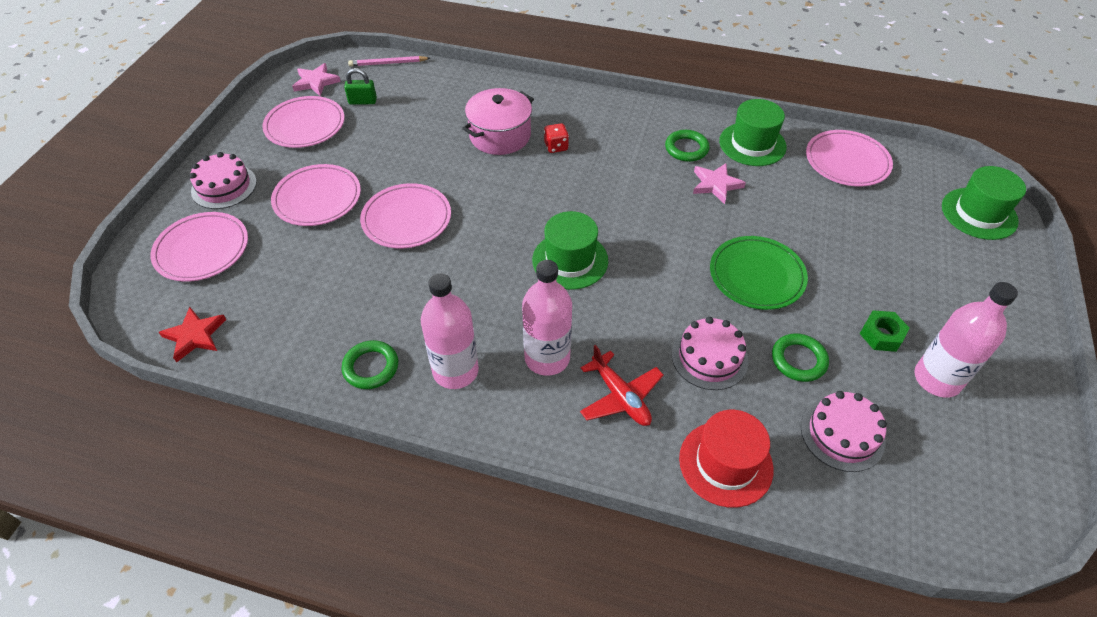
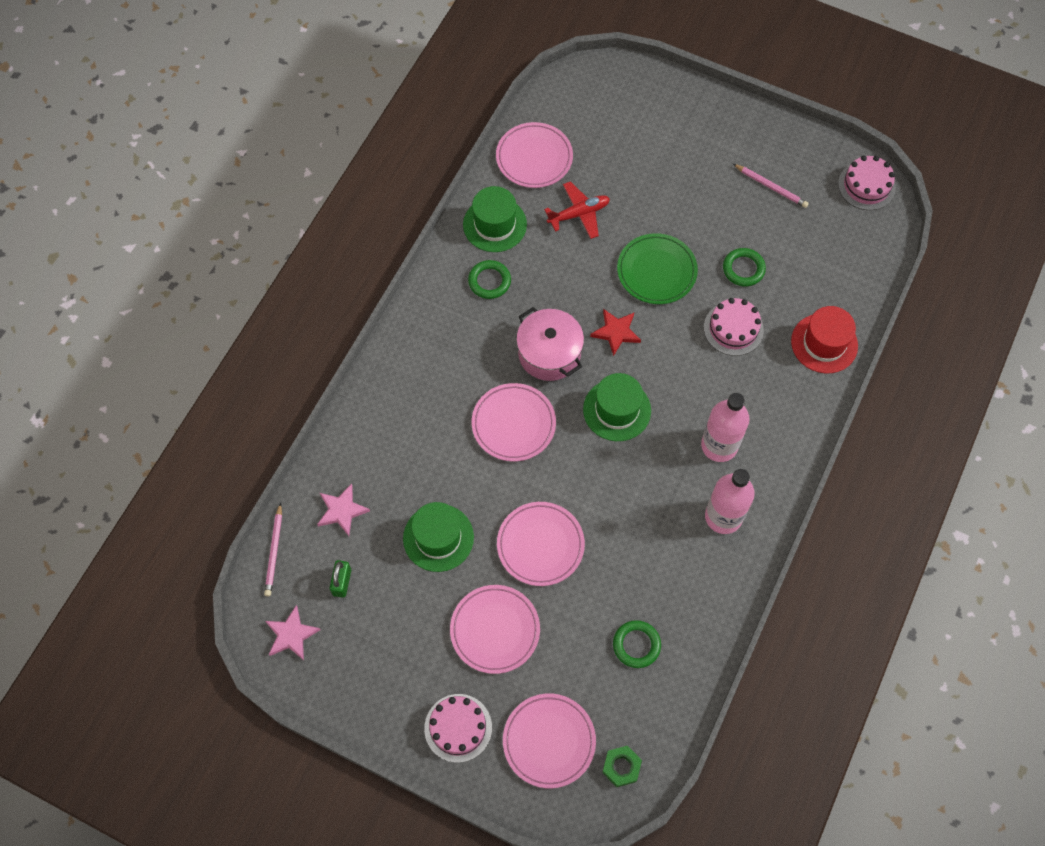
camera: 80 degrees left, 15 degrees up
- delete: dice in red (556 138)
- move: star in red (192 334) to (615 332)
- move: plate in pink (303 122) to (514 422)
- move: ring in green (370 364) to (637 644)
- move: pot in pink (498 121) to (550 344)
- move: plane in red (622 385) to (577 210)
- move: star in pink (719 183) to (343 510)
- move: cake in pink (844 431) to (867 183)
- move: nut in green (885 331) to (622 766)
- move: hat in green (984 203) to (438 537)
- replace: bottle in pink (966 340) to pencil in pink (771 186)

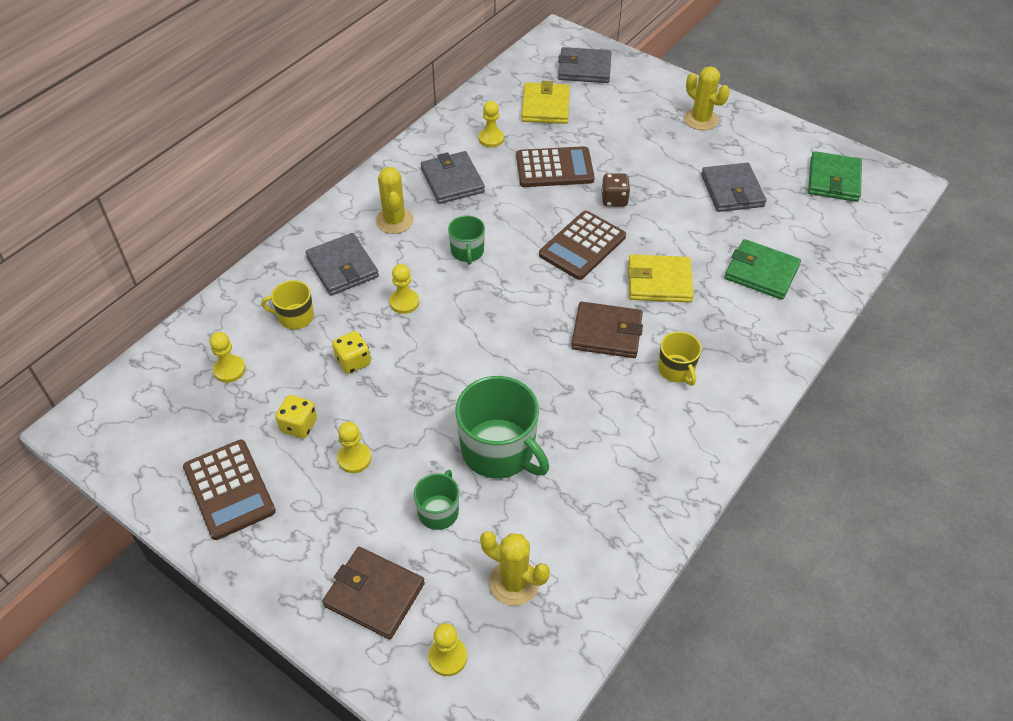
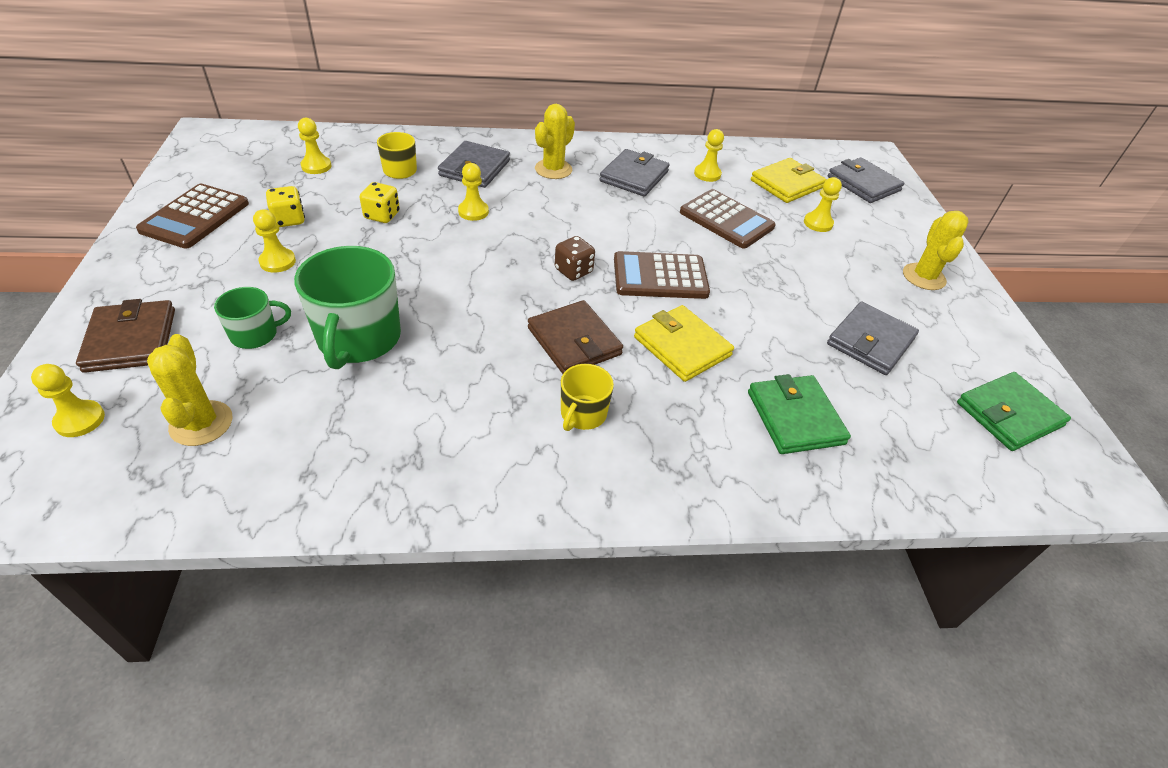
camera: 45 degrees right, 5 degrees down
- delete: mug in green (466 240)
- insert: pawn in yellow (823 204)
- move: dice in brown (616 190) to (575 258)

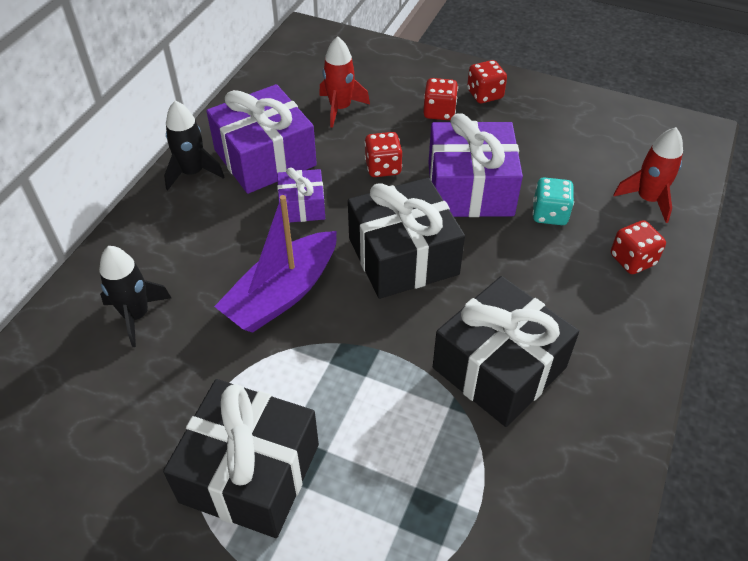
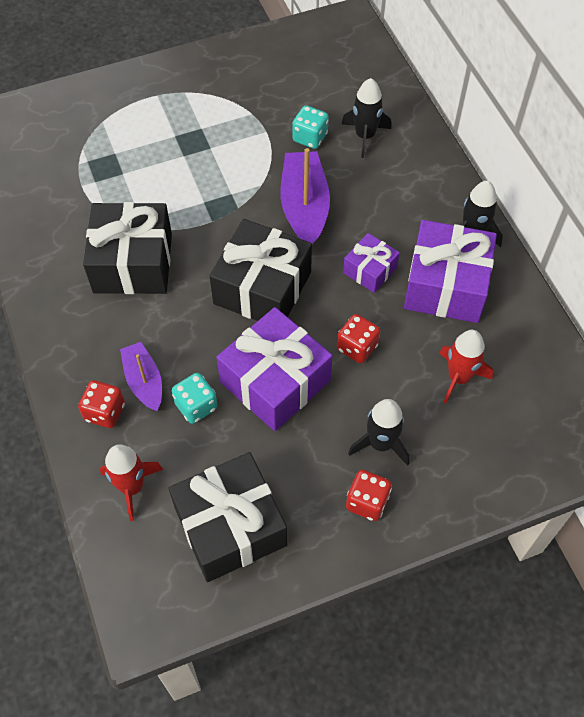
camera: 135 degrees right, 10 degrees up
- insert: boat in purple (141 376)
- insert: dice in turquoise (310 127)
- move: gift in black (241 458) to (228 517)
- replace: dice in red (440 99) to rocket in black (379 432)

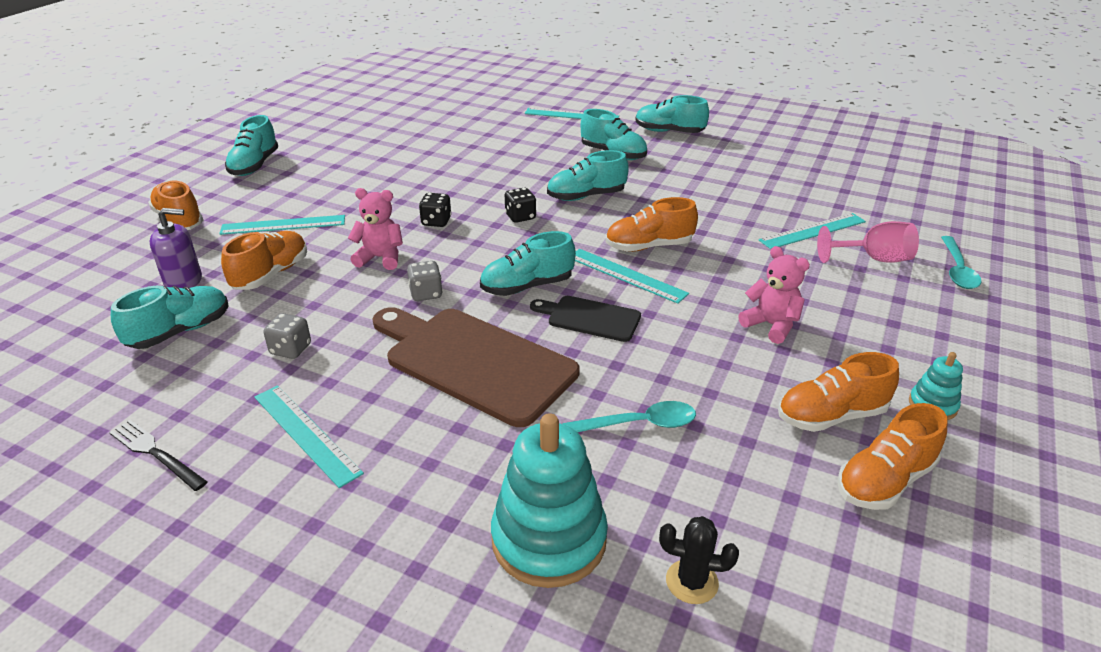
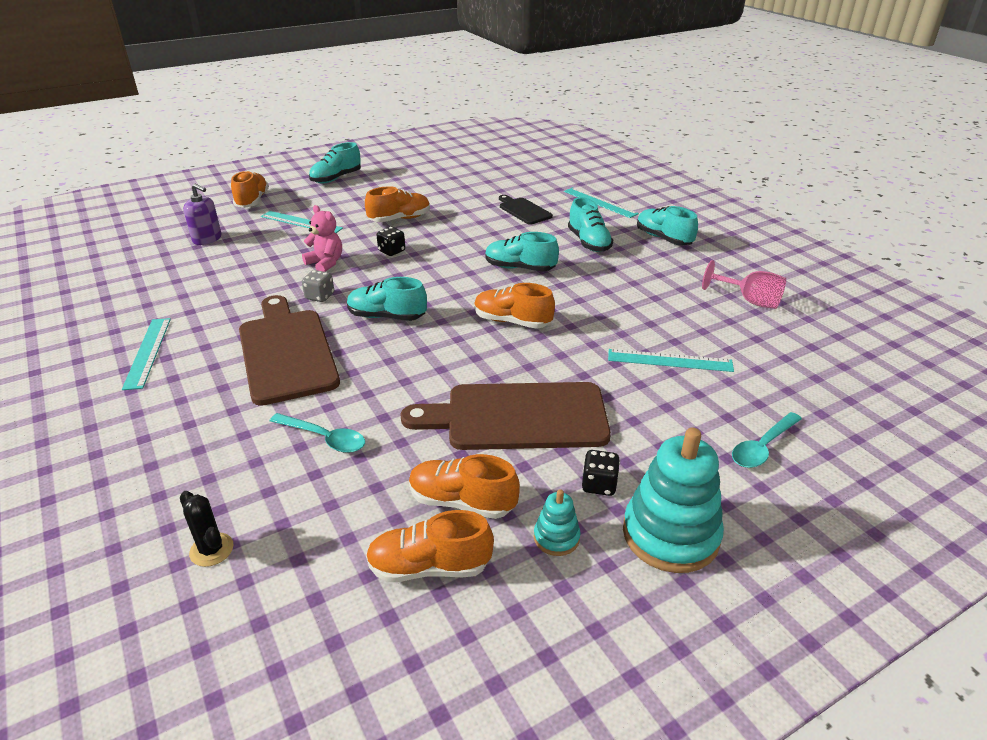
camera: 35 degrees right, 0 degrees up
- delete: fork in black (158 455)
- delete: shoe in turquoise (169 317)
- delete: dice in grey (287 336)
- delete: ruler in turquoise (632 276)
- move: shoe in orange (264 260) to (397 204)
- move: stacking toy in turquoise (549 500) to (673 500)
- move: dice in black (520 205) to (601 473)
- move: cutting board in black (585 319) to (526 210)
- move: goblet in pink (868 242) to (744 284)
- replace: teddy bear in pink (774 295) to cutting board in brown (506 416)

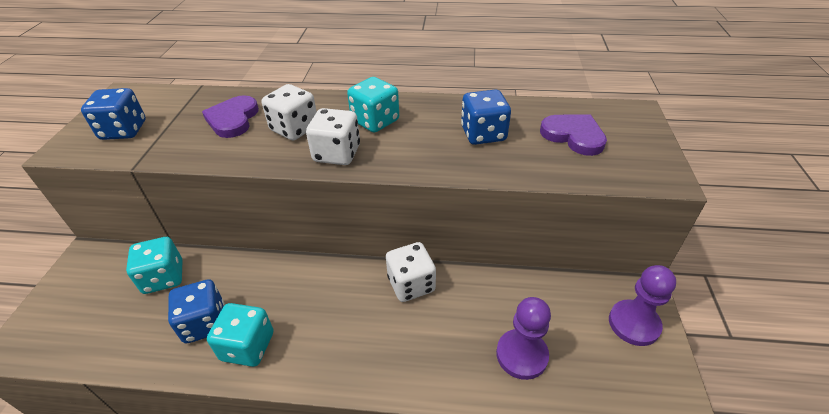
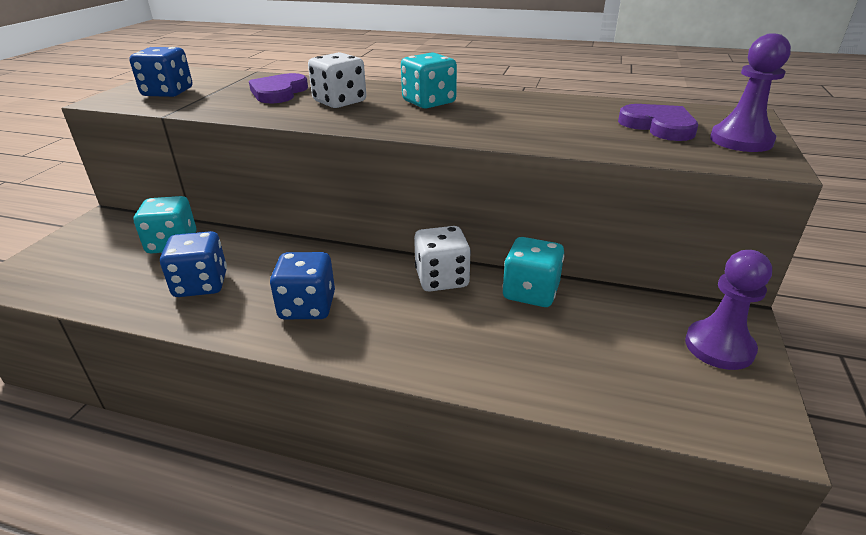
camera: 10 degrees right, 10 degrees down
- delete: dice in white (333 136)
- move: dice in turquoise (240 335) to (533 272)
- move: dice in blue (486 117) to (302 285)
- move: pawn in purple (523 338) to (750 92)

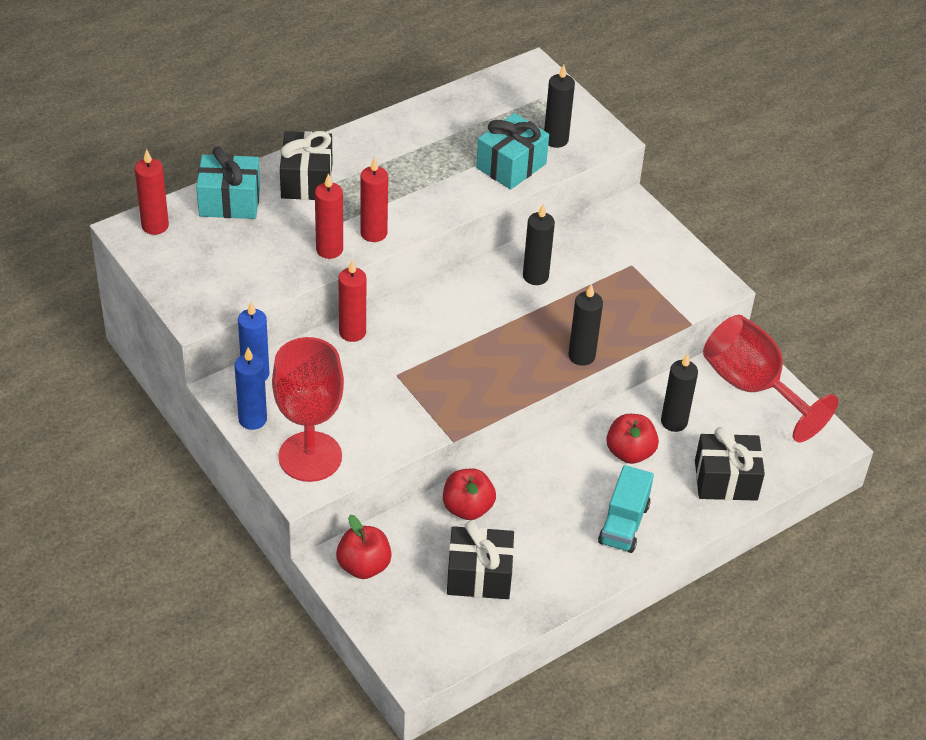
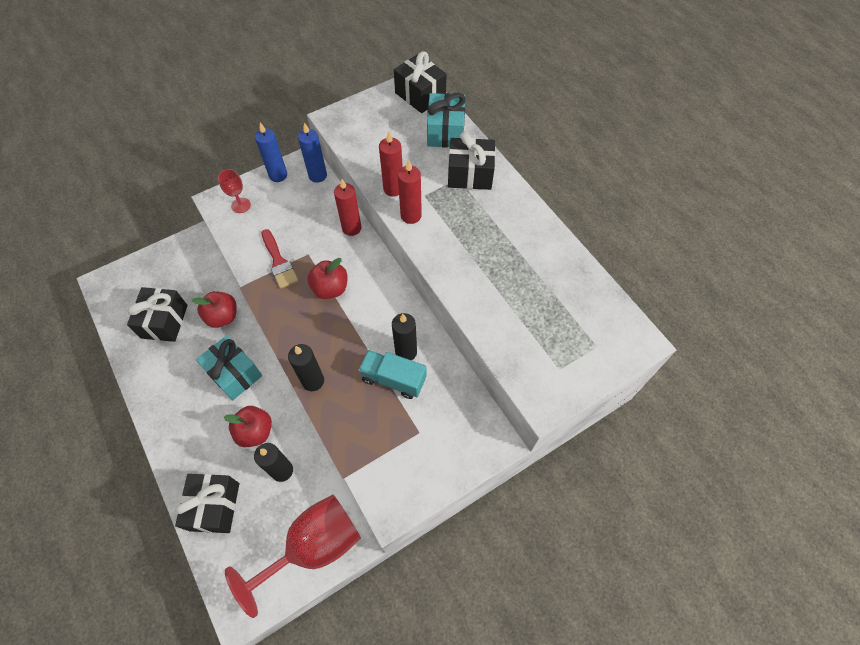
camera: 95 degrees right, 15 degrees up
- delete: candle in black (559 106)
- insert: brush in red (279 259)
- move: apple in red (364 547) to (328 278)
- move: gift in turquoise (512 151) to (229 367)
- move: truck in turquoise (626 509) to (392 374)
- replace: candle in red (152 192) to gift in black (420 82)
- resize: goblet in red (308 409) = (234 191) x0.45

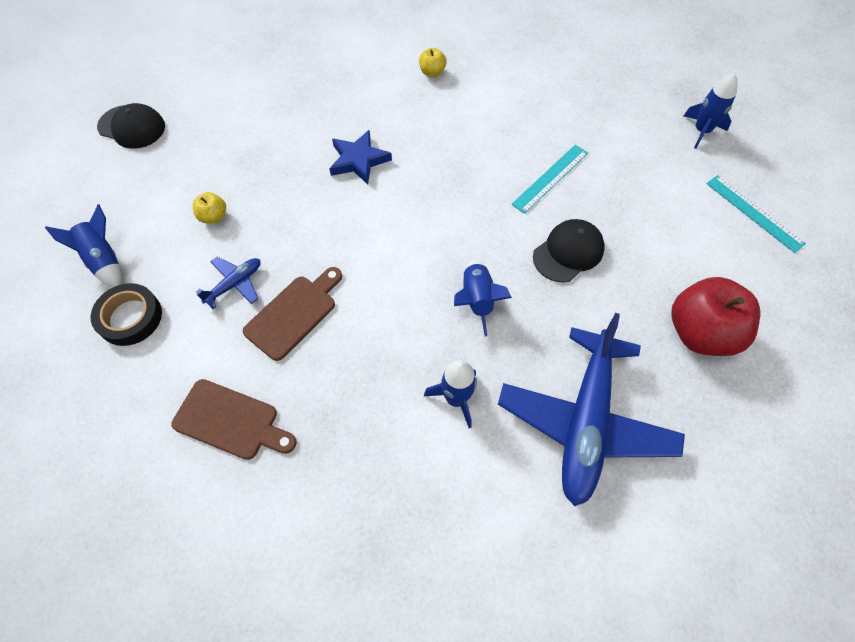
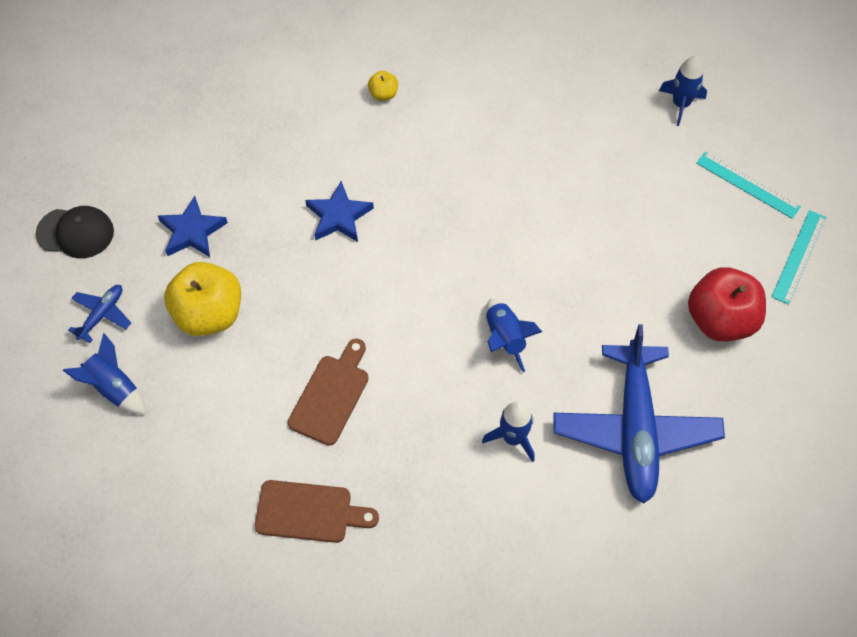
camera: 15 degrees left, 0 degrees up
- delete: tape in black (126 314)
- delete: cap in black (569 251)
- insert: star in blue (193 226)
- move: plane in blue (228 283) to (99 314)
- move: ruler in turquoise (549 179) to (798 257)
- resize: apple in yellow (209 208) = (202 299) x2.21

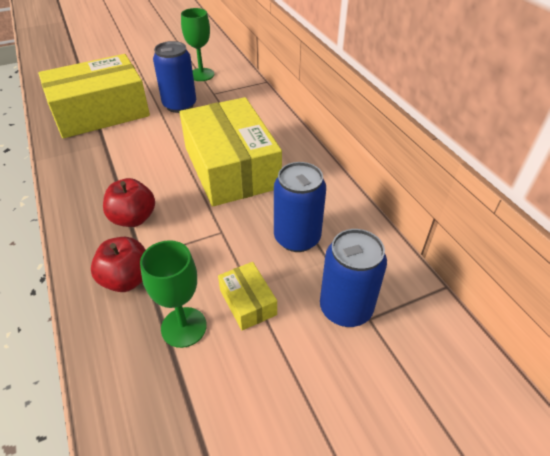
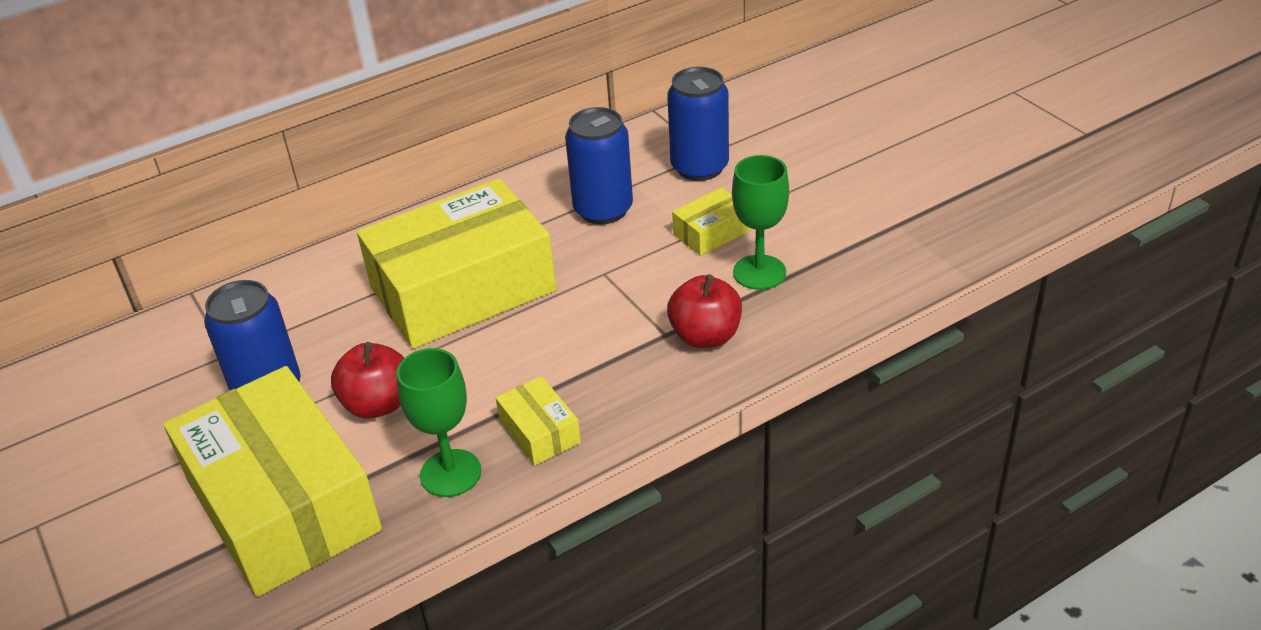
camera: 95 degrees left, 5 degrees down
- insert: box in yellow (538 421)
- move: apple in red (129 202) to (367 380)
- move: goblet in green (197 44) to (438 422)

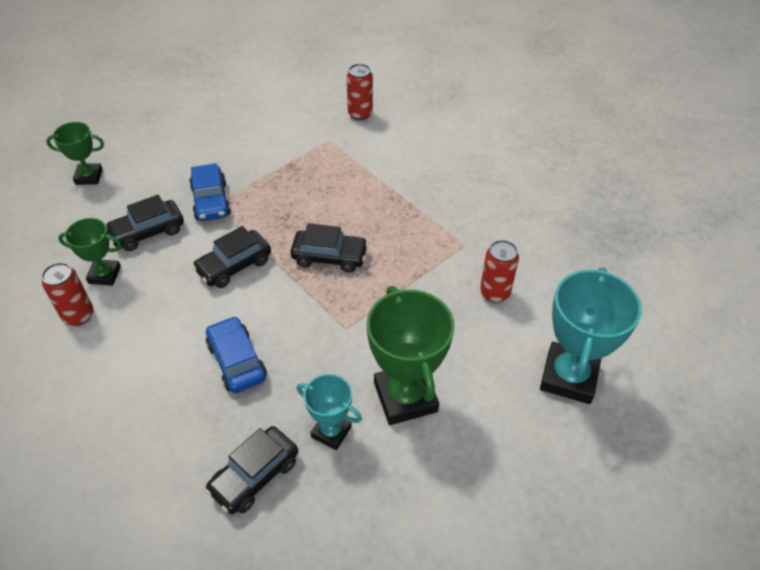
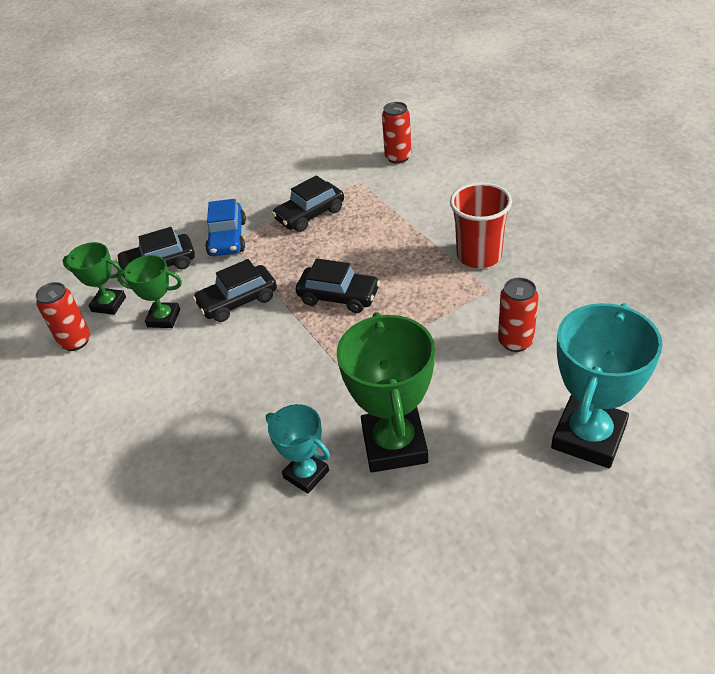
camera: 15 degrees right, 5 degrees down
- delete: car in blue (236 354)
- insert: cup in red (481 225)
- move: trophy in green (75 153) to (149 291)
- move: car in black (251 470) to (308 203)

